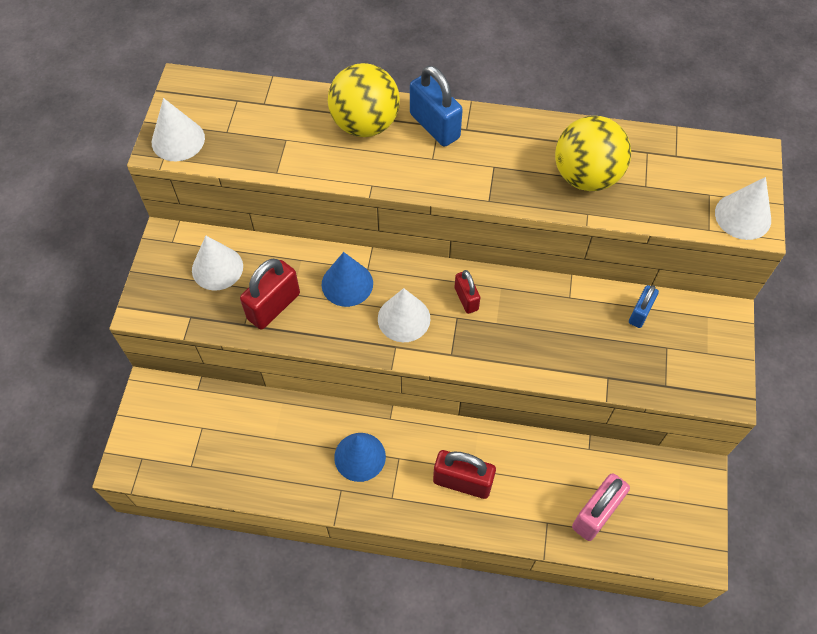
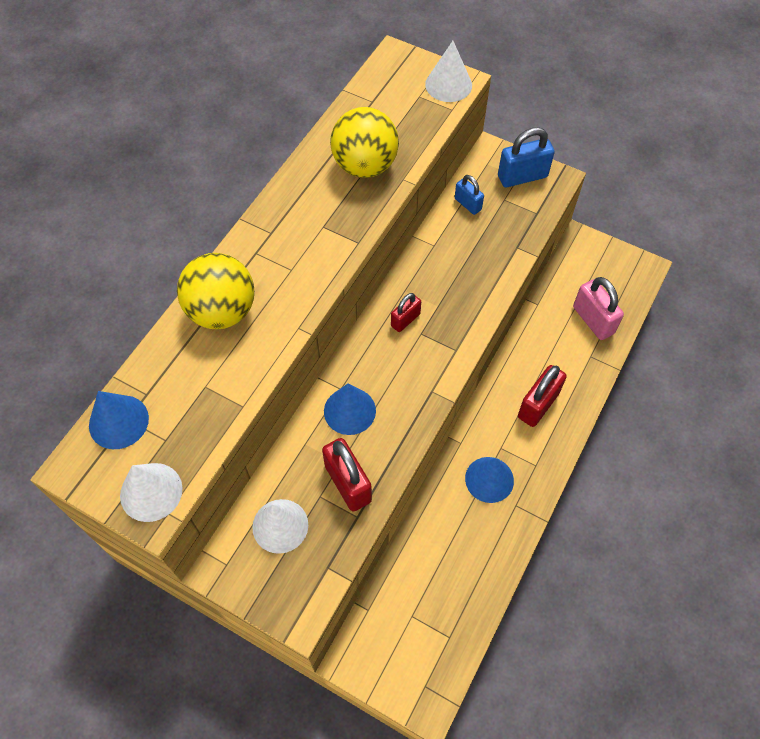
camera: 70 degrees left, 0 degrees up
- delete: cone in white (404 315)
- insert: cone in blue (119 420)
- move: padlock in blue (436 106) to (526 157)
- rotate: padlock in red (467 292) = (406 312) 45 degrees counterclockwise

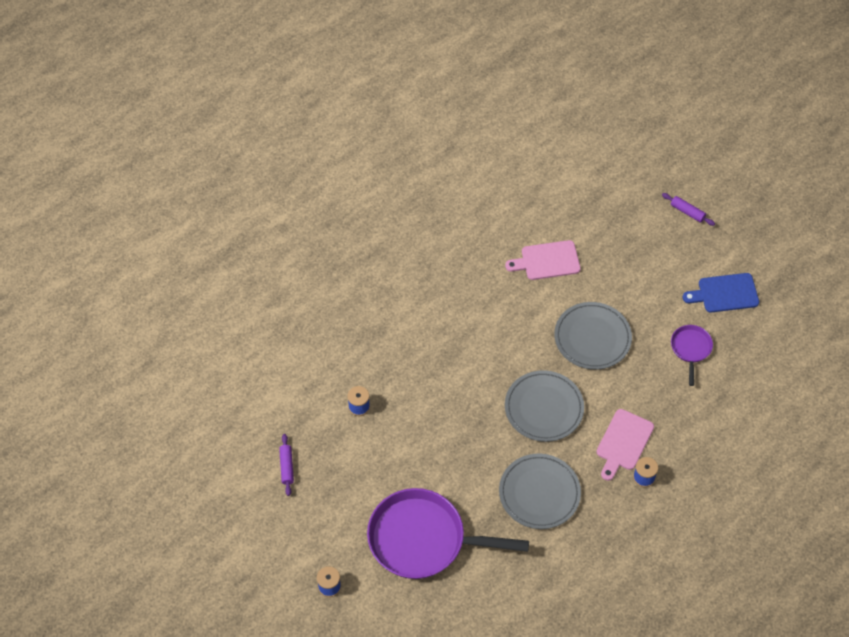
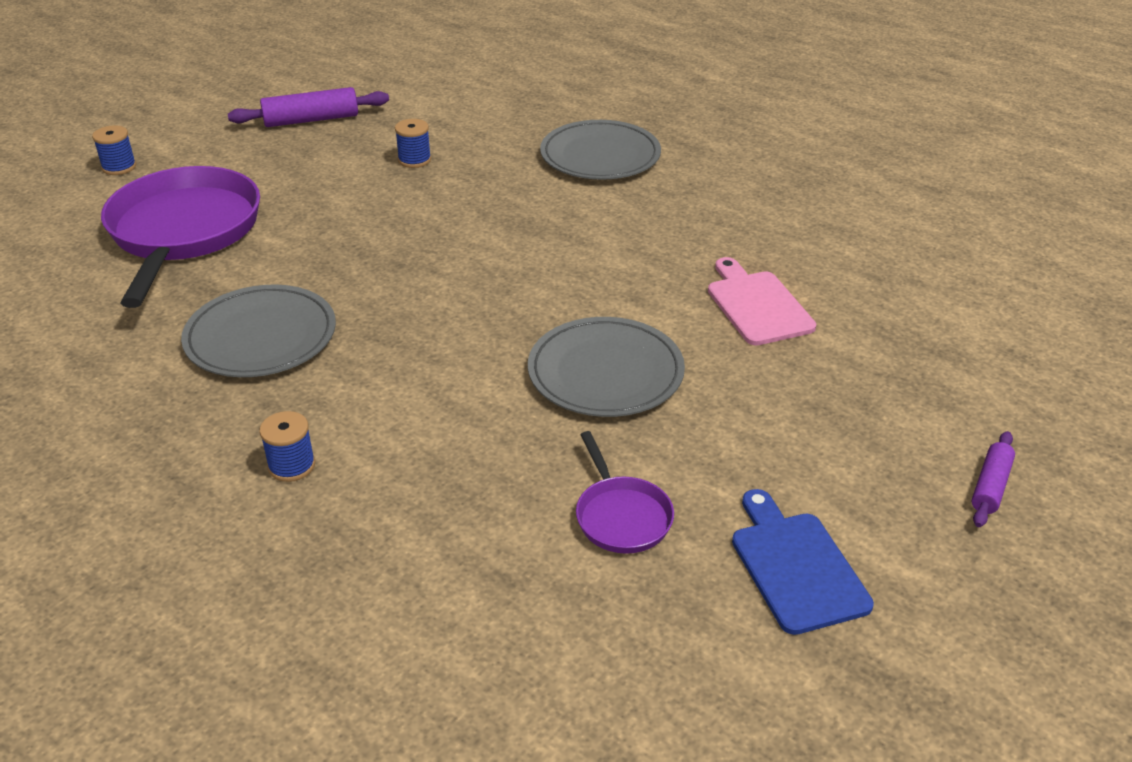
camera: 80 degrees right, 20 degrees down
- delete: cutting board in pink (625 445)
- move: plate in grey (544 406) to (600 150)
- rotate: pan in purple (692 355) = (625 492) 75 degrees clockwise
- resize: rolling pin in purple (286 465) = (308 107) x1.66

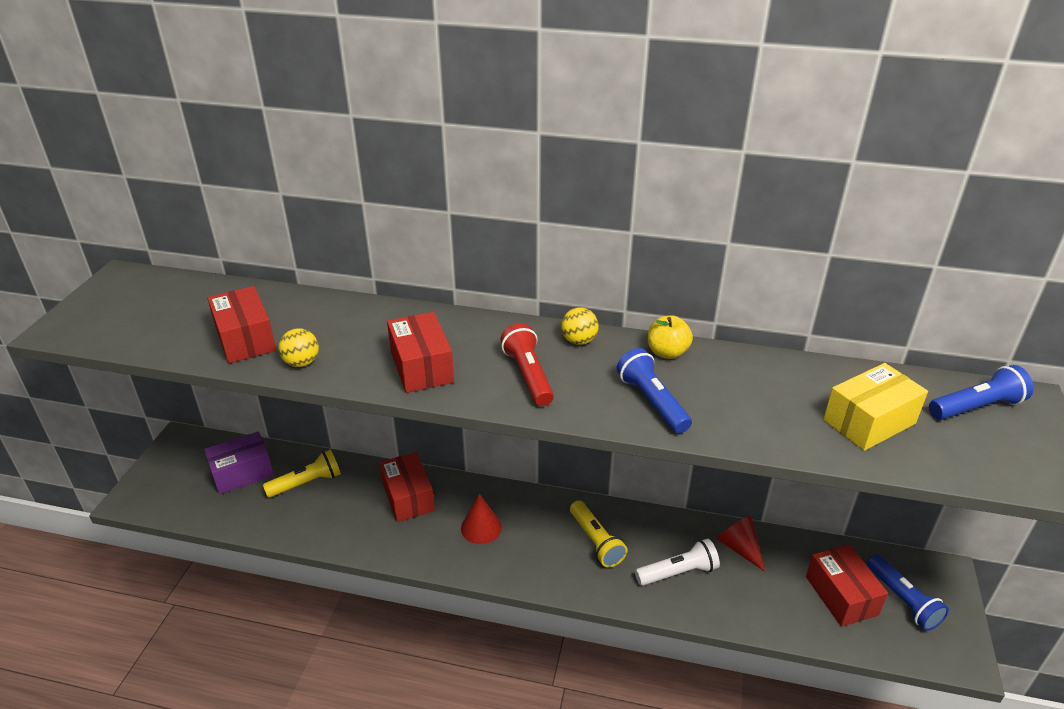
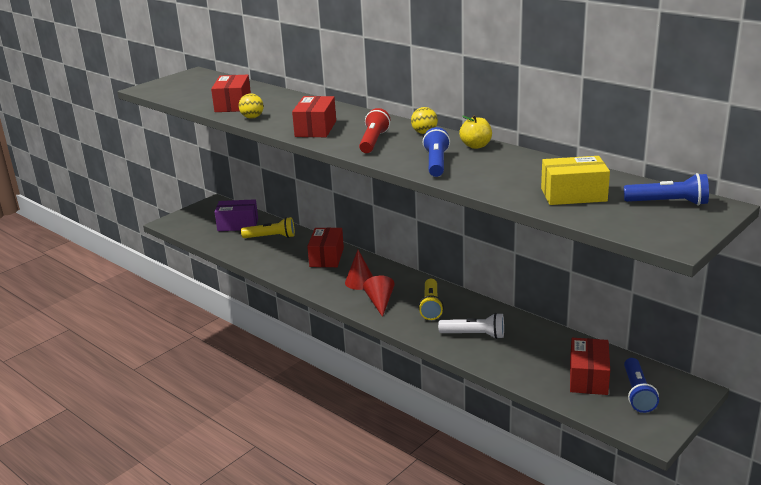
camera: 30 degrees right, 10 degrees down
- move: cone in red (741 543) to (379 296)

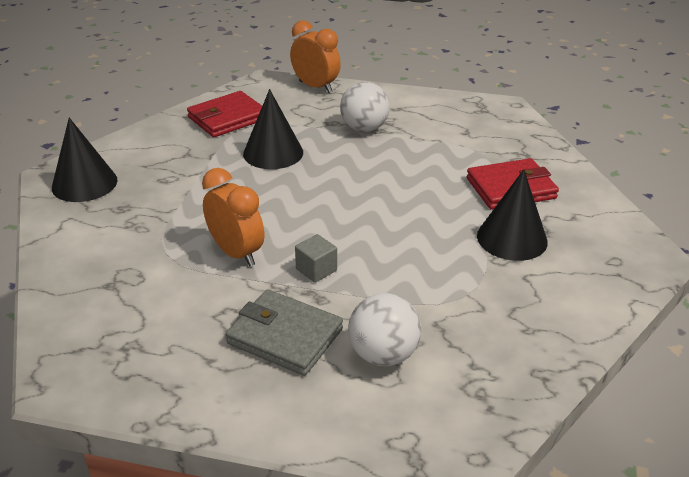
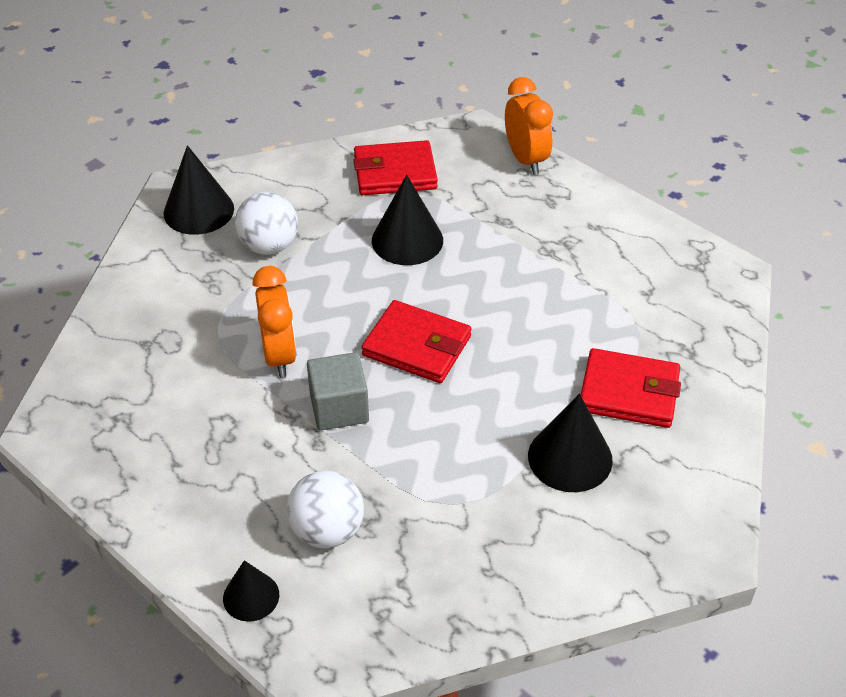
camera: 30 degrees right, 10 degrees up
- delete: wallet in grey (284 332)
- insert: cone in black (251 591)
- insert: wallet in red (416 341)
- move: ball in white (365 107) to (266 223)
- resize: cube in grey (316 258) = (338 391) x1.55

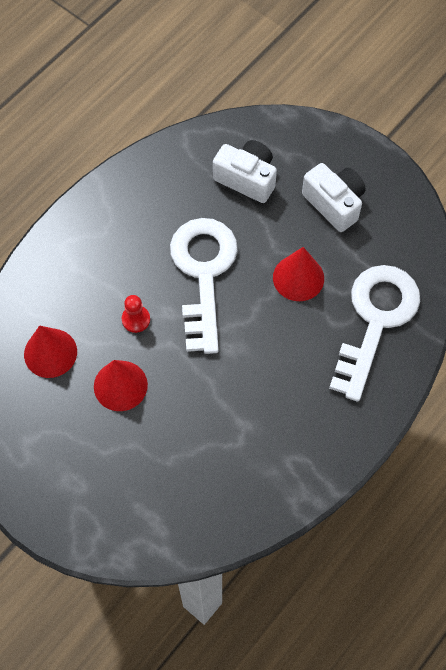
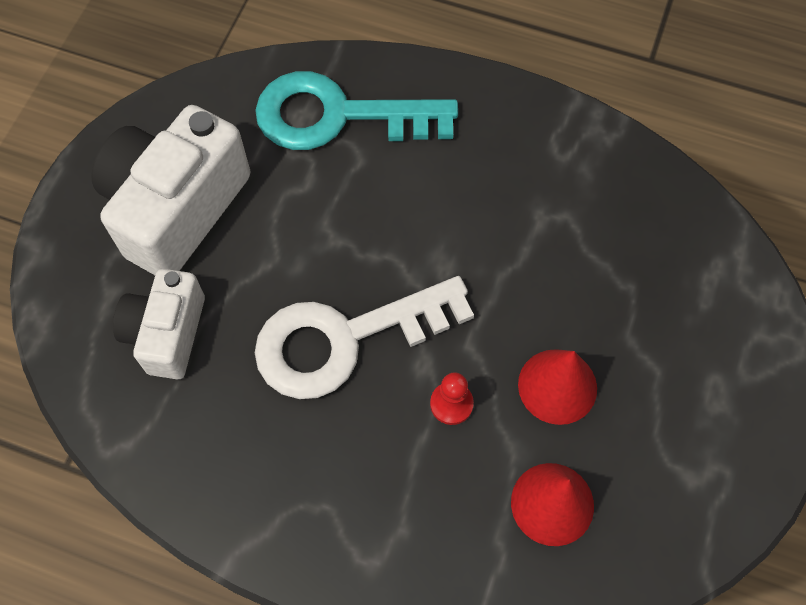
camera: 110 degrees left, 0 degrees up
- delete: cone in red (298 274)
- recolor: key in white (374 333) to key in turquoise (356 110)
- resize: camera in white (334 197) = (171 190) x1.64

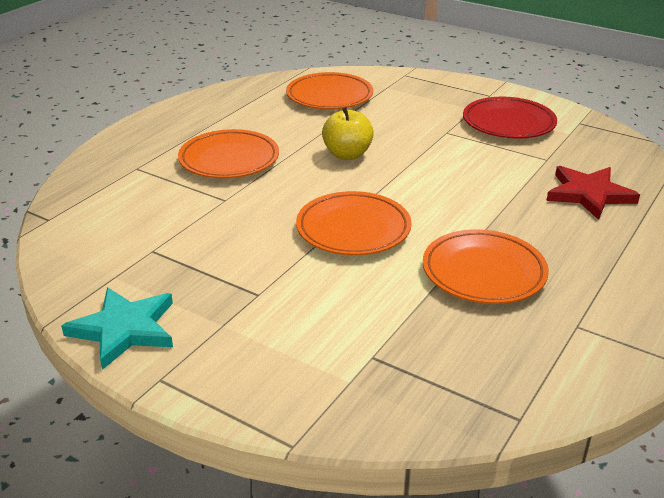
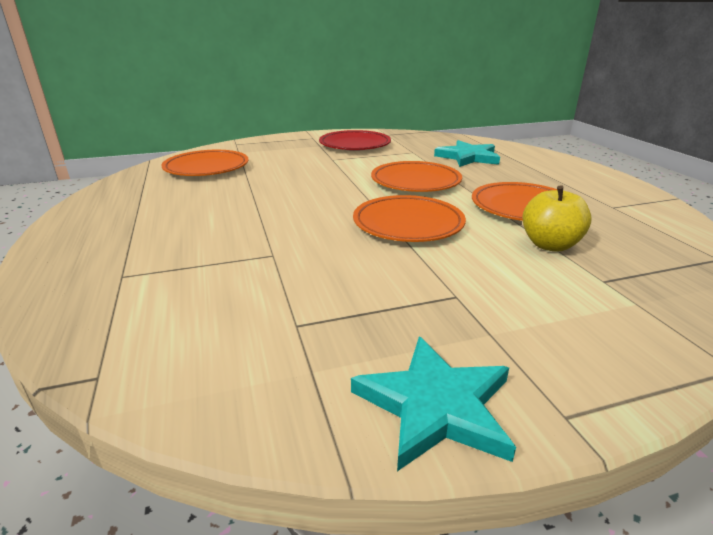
camera: 50 degrees left, 5 degrees down
- move: plate in orange (228 153) to (416 176)
- move: apple in yellow (348 133) to (557 218)
- recolor: star in red (593 193) to star in turquoise (467 153)

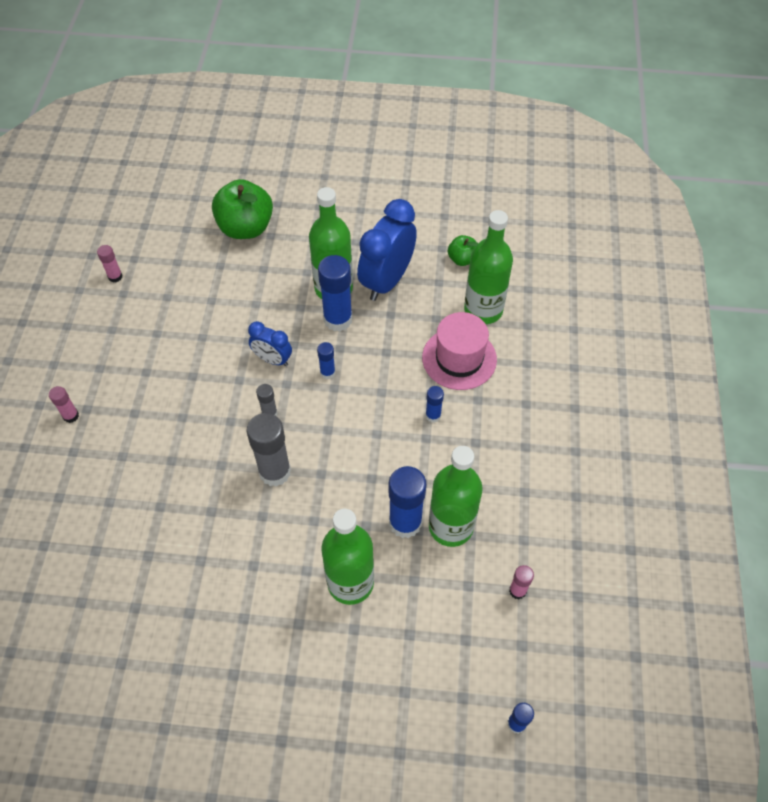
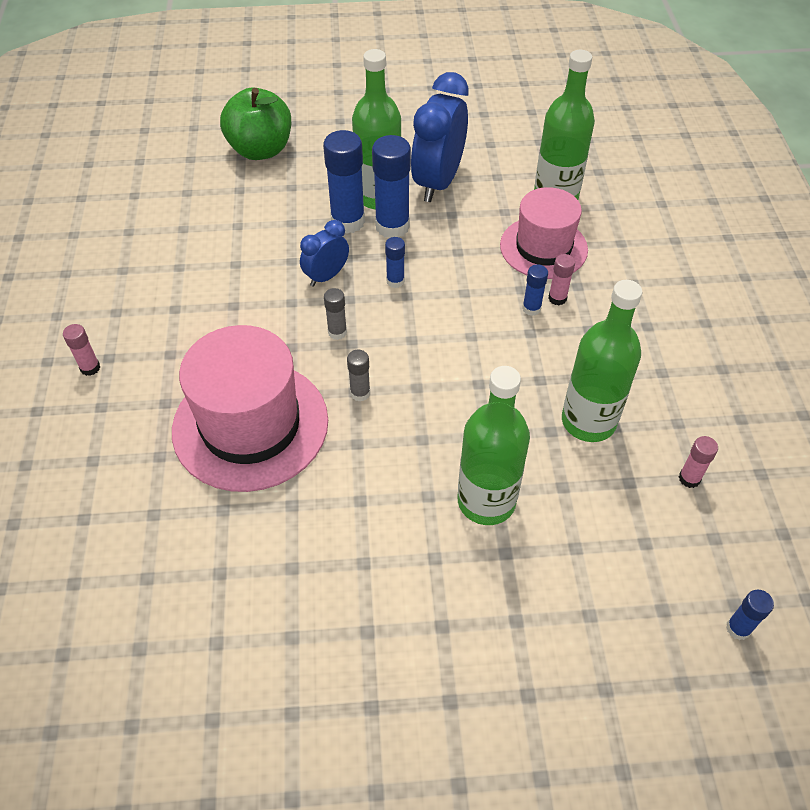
camera: 10 degrees left, 5 degrees down
- delete: apple in green (463 250)
- insert: hat in pink (250 408)
- move: glue stick in pink (110 264) to (561 279)
- move: glue stick in blue (407 502) to (344 182)
- rotate: clock in blue (270 343) = (324 253) 120 degrees clockwise
- resize: glue stick in grey (268 450) = (358 376) x0.51

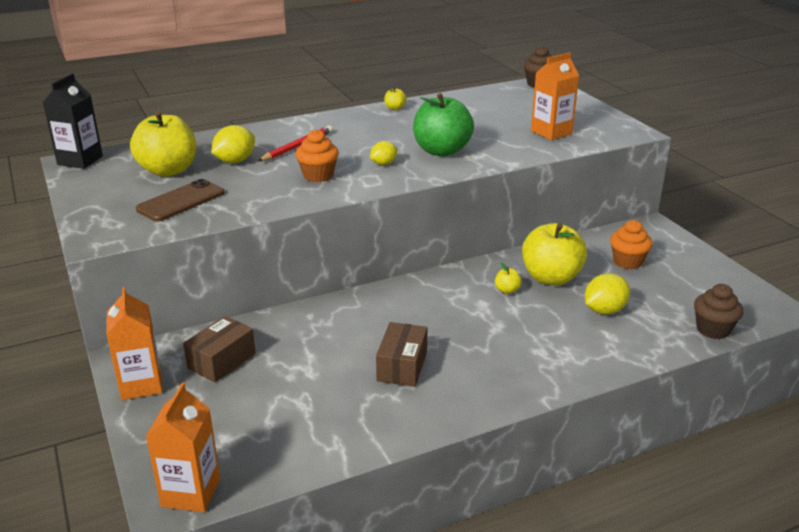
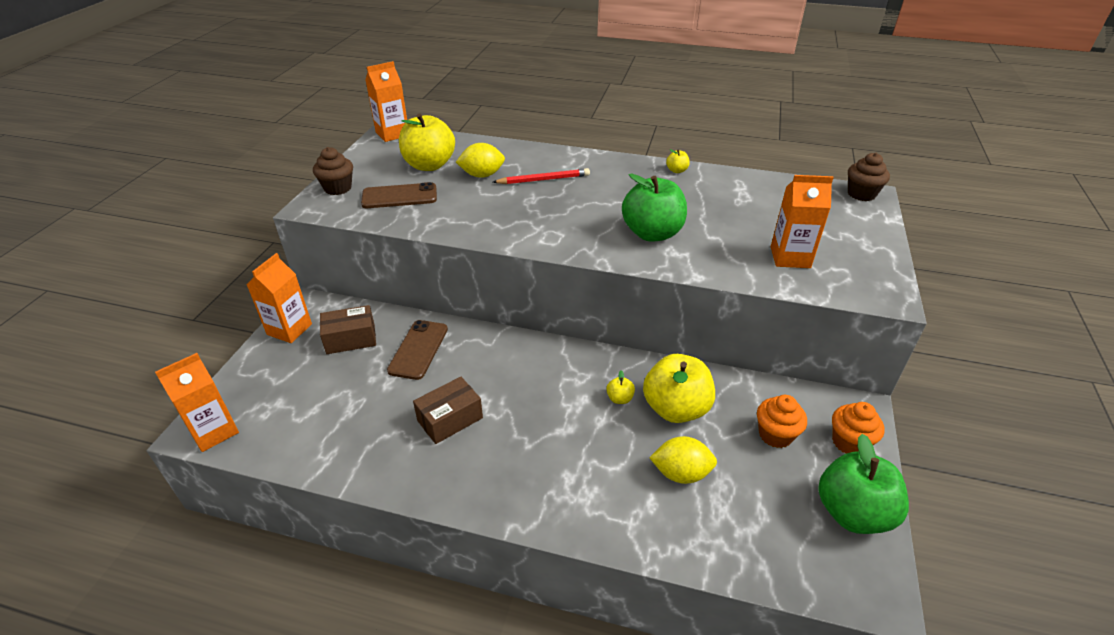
camera: 40 degrees right, 10 degrees up
- delete: lemon in yellow (384 153)
- insert: phone in brown (417 350)
- insert: apple in green (863 484)
- move: cupcake in orange (317 155) to (858 428)
- move: cupcake in brown (718 311) to (333 171)
- recolor: carton in black (73 121) to carton in orange (386 101)

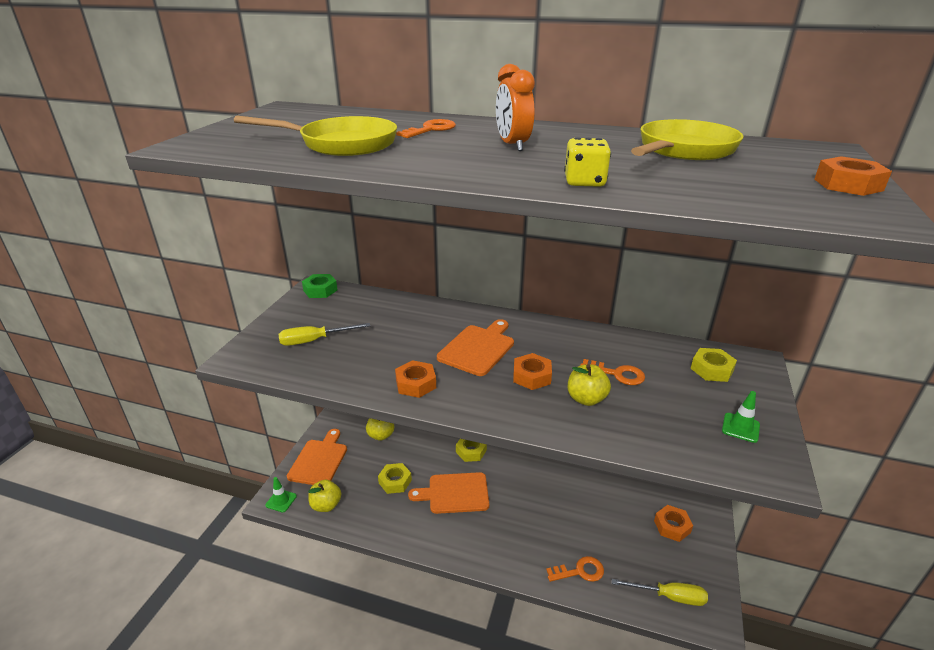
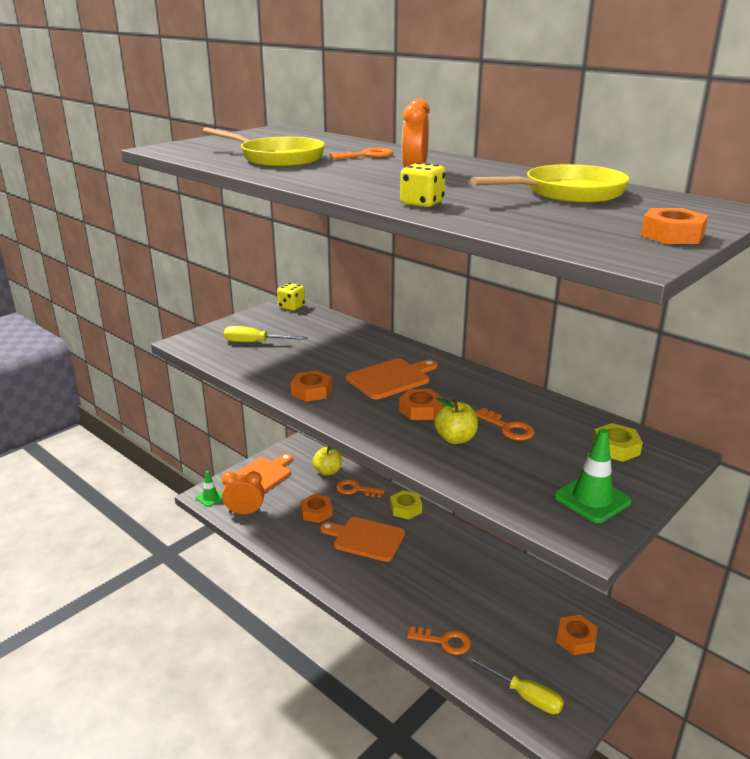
camera: 25 degrees right, 5 degrees down
- insert: key in orange (360 489)
- replace: nut in green (319 286) to dice in yellow (291 297)
- replace: apple in yellow (324 496) to clock in orange (243 492)
- recolor: nut in yellow (395 478) to nut in orange (317 508)
- resize: traffic cone in green (741 417) = (592 476) x1.59

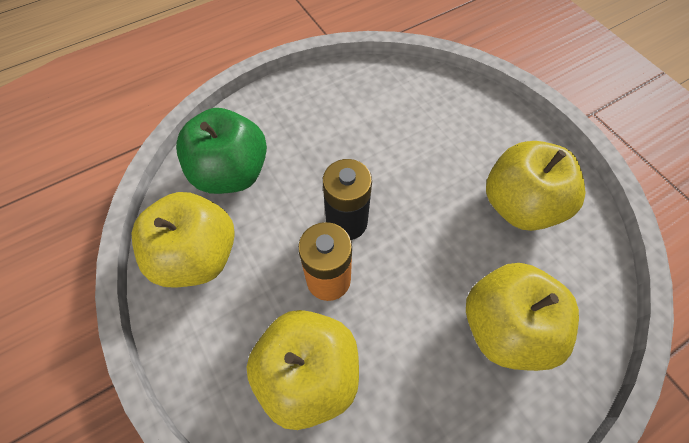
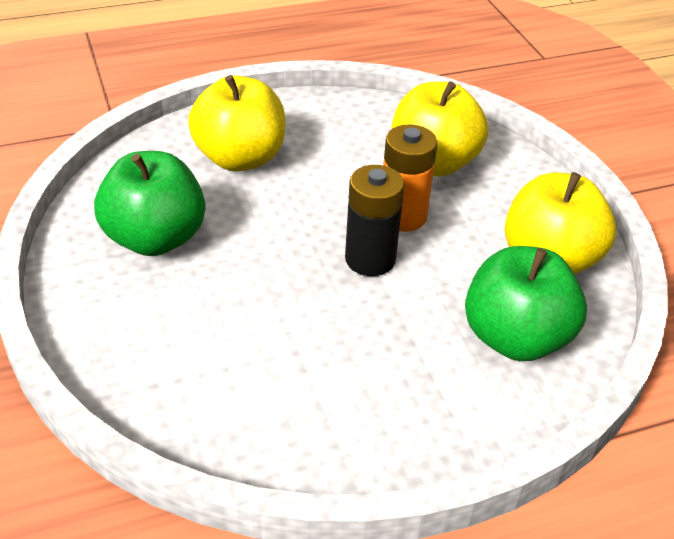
camera: 170 degrees left, 20 degrees down
- recolor: apple in yellow (536 186) to apple in green (149 203)

